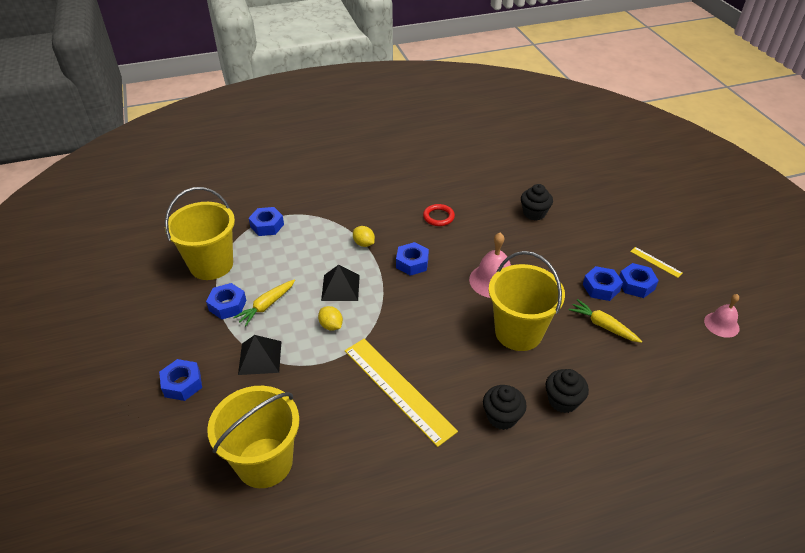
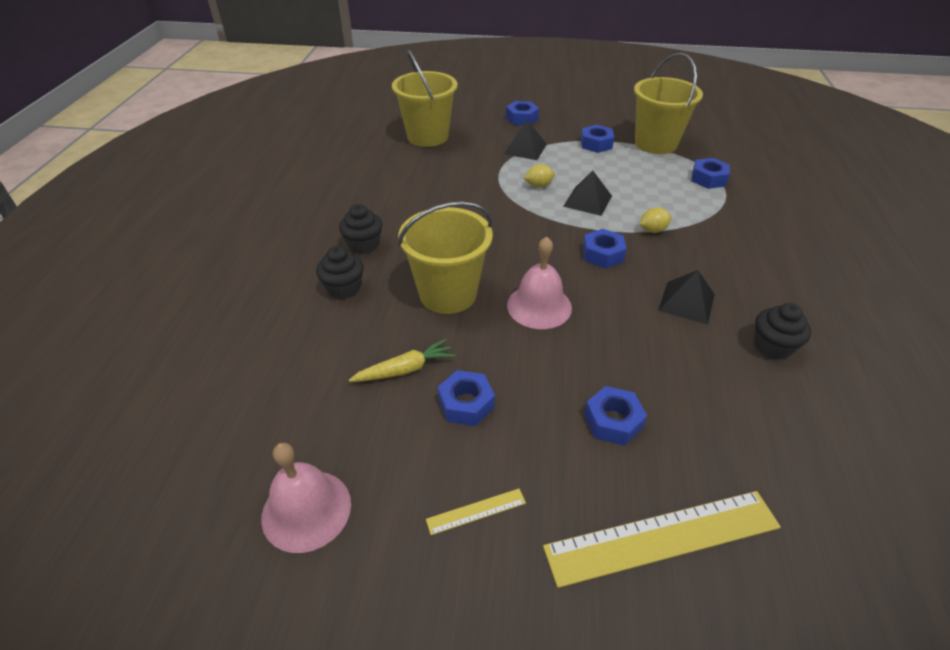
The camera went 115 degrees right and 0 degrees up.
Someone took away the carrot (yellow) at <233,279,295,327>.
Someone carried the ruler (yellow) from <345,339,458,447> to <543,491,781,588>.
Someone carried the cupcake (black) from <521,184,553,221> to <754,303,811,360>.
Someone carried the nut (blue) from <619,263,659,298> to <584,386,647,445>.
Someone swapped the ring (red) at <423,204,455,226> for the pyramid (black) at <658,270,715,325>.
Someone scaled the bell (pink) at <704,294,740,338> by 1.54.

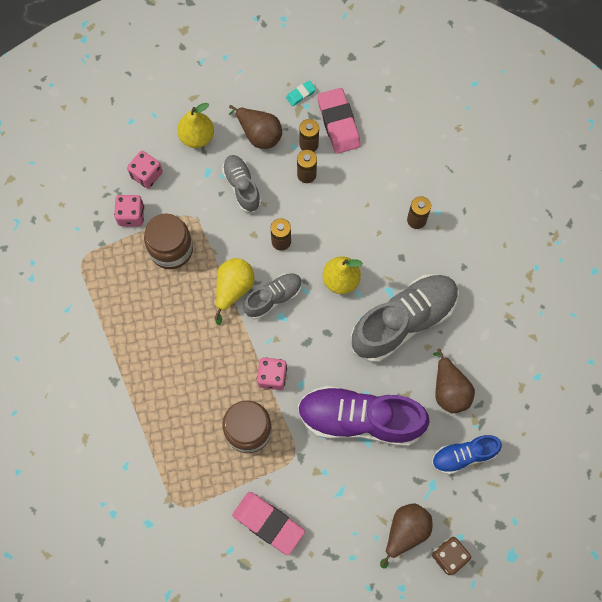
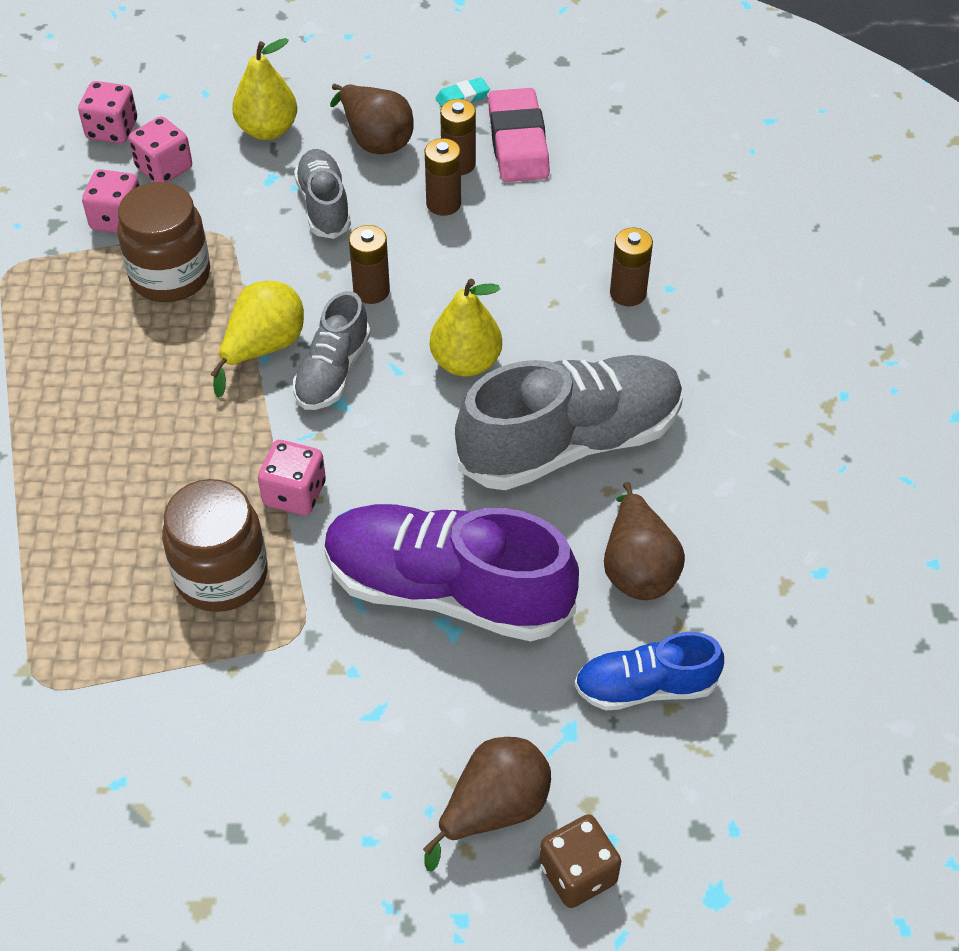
The camera went 10 degrees right and 20 degrees down.
Someone took away the eraser (pink) at <232,492,305,555>.
Someone put down the dice (pink) at <78,81,137,143>.
Someone rotated the shoe (grey) at <243,273,302,319> by 135 degrees clockwise.

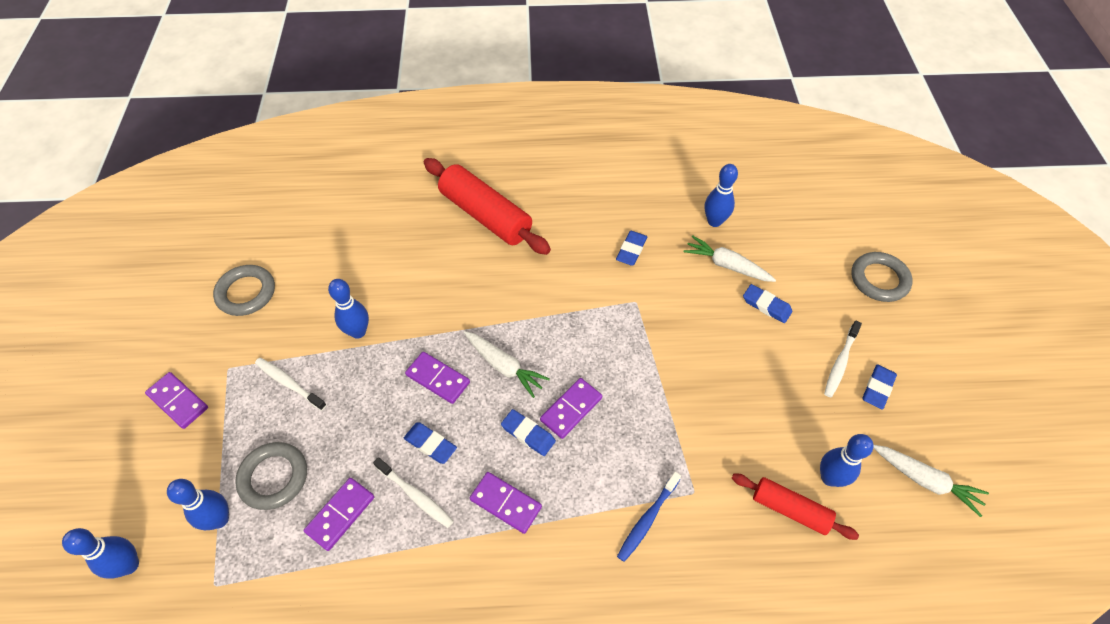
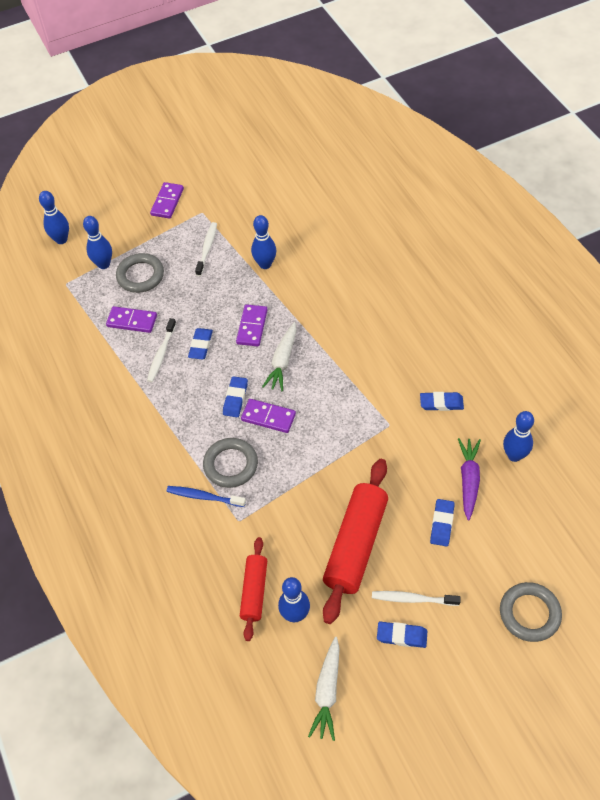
The camera went 70 degrees right and 0 degrees up.
Someone took away the domino (purple) at <470,472,542,534>.
Someone carried the ring (grey) from <213,265,275,316> to <203,438,258,488>.
Someone carried the rolling pin (red) from <424,158,551,255> to <323,459,388,624>.
Someone repainted the carrot (white) at <684,235,776,282>, which became the carrot (purple) at <458,438,481,520>.

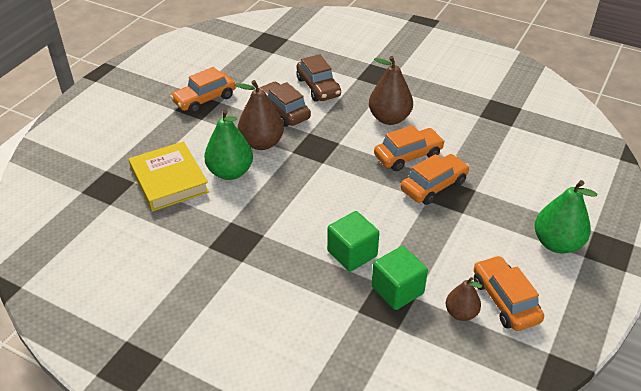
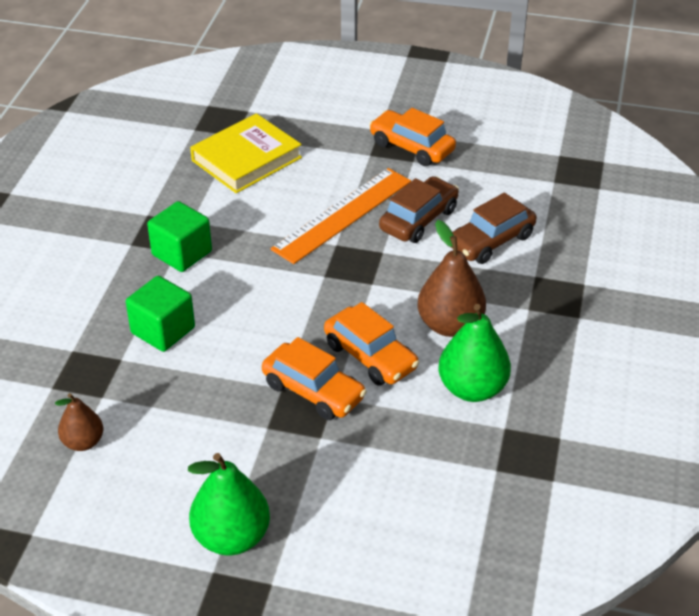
The camera went 75 degrees right and 0 degrees up.
Someone took away the car (orange) at <474,255,544,331>.
Someone carried the pear (green) from <204,109,253,180> to <438,304,511,402>.
Someone carried the cube (green) from <372,246,428,310> to <147,201,212,272>.
Someone swapped the pear (brown) at <235,80,284,150> for the ruler (orange) at <271,168,411,264>.

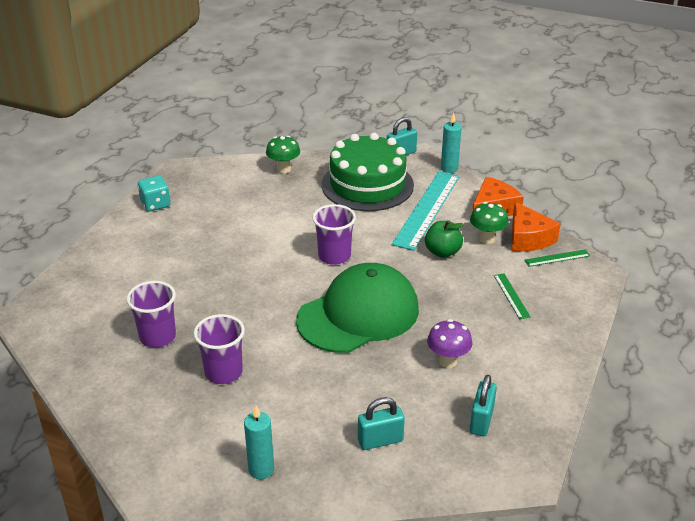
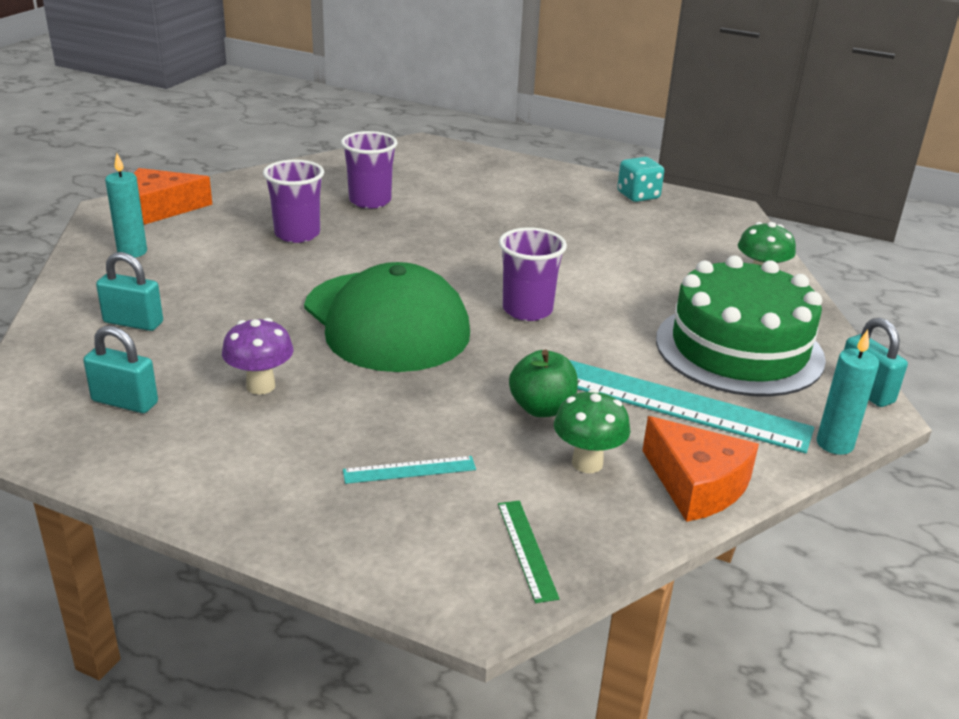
The camera went 90 degrees right and 5 degrees down.
Someone carried the cheese (orange) from <511,201,561,252> to <133,168,213,225>.
Someone repainted the ruler (green) at <494,274,530,319>, which became the ruler (turquoise) at <343,456,476,484>.
Someone rotated the padlock (turquoise) at <358,397,405,450> by 60 degrees counterclockwise.

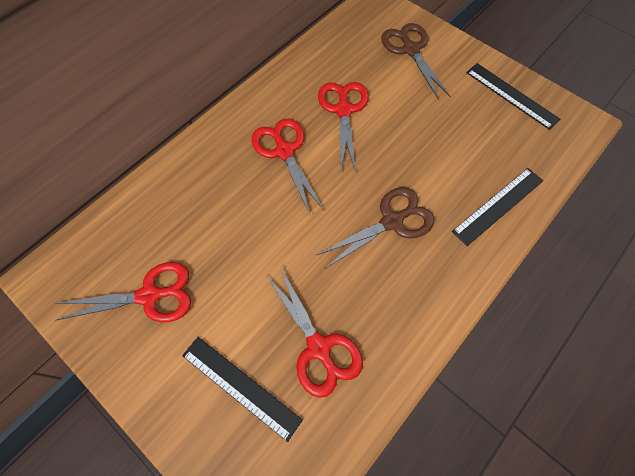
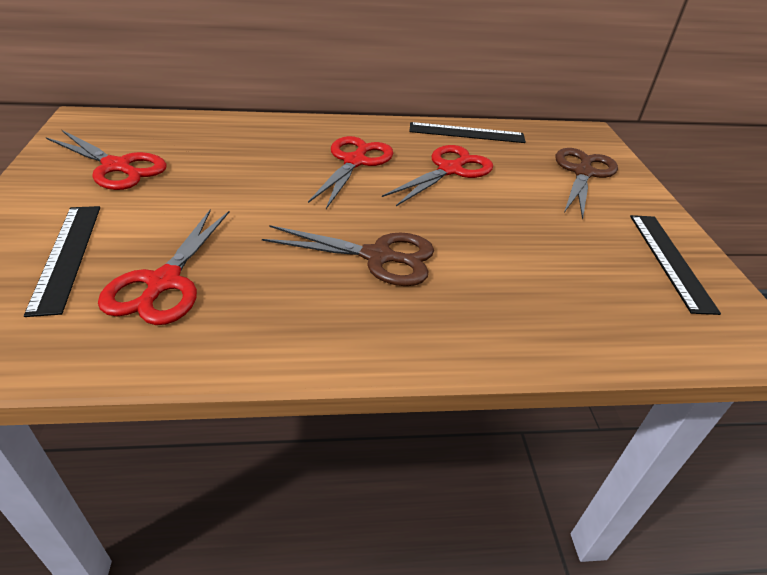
The camera went 40 degrees right and 25 degrees down.
Someone carried the ruler (black) from <452,168,543,246> to <409,122,526,143>.

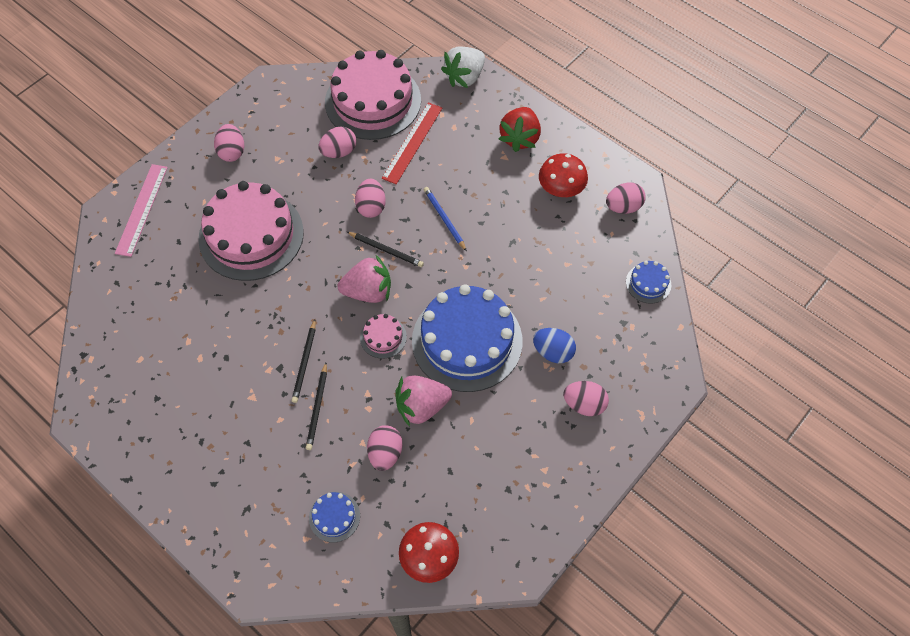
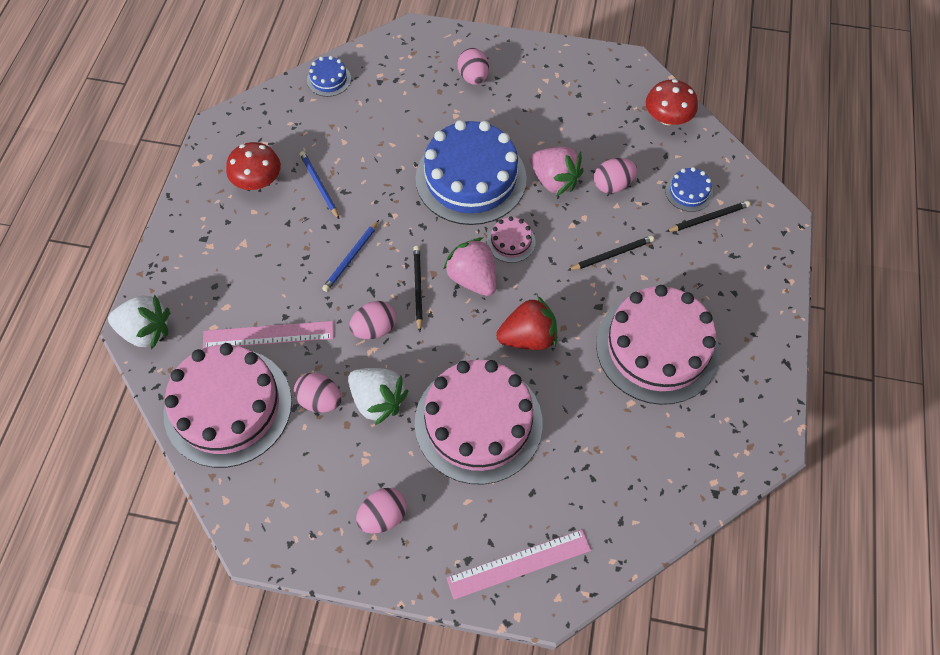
The camera went 120 degrees left and 0 degrees up.
Someone took away the egg (blue) at <533,328,576,363>.
Someone took away the egg (pink) at <606,182,646,214>.
Someone put down the pencil (blue) at <300,151,339,219>.
Someone put down the strawberry (white) at <348,368,409,425>.
Someone put down the cake (pink) at <596,285,720,405>.
Someone carried the pencil (black) from <291,320,316,403> to <666,201,751,232>.
Someone carried the strawberry (red) from <499,107,541,152> to <496,296,557,350>.
Someone repainted the ruler (red) at <382,102,442,184>, which became the ruler (pink) at <203,321,333,349>.

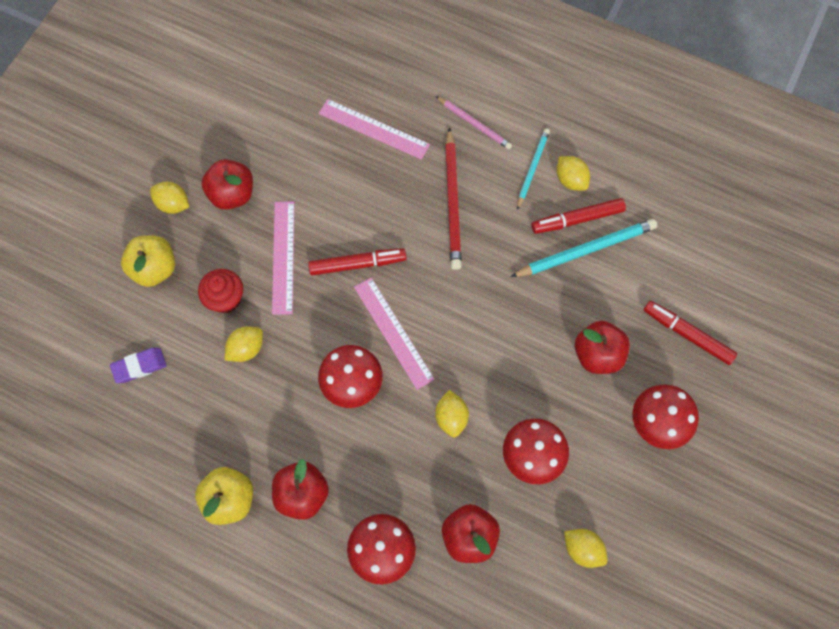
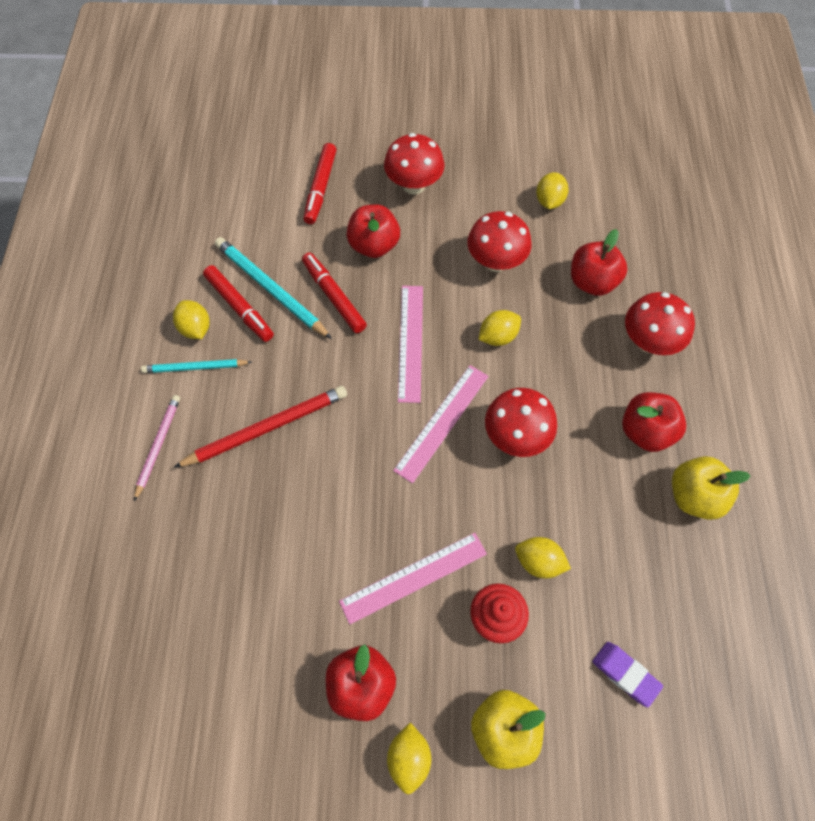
The camera went 115 degrees left and 5 degrees down.
Someone carried the marker (red) from <308,248,406,275> to <302,253,367,333>.
Someone carried the ruler (pink) from <319,99,430,160> to <398,286,423,403>.
Someone rotated the lemon (yellow) at <557,156,590,191> by 60 degrees counterclockwise.

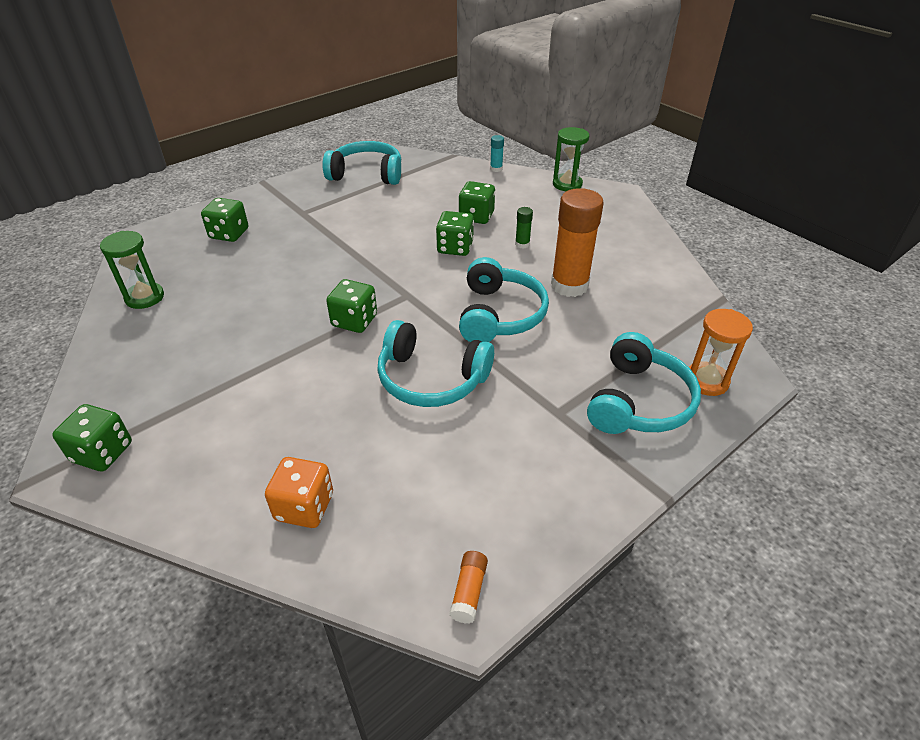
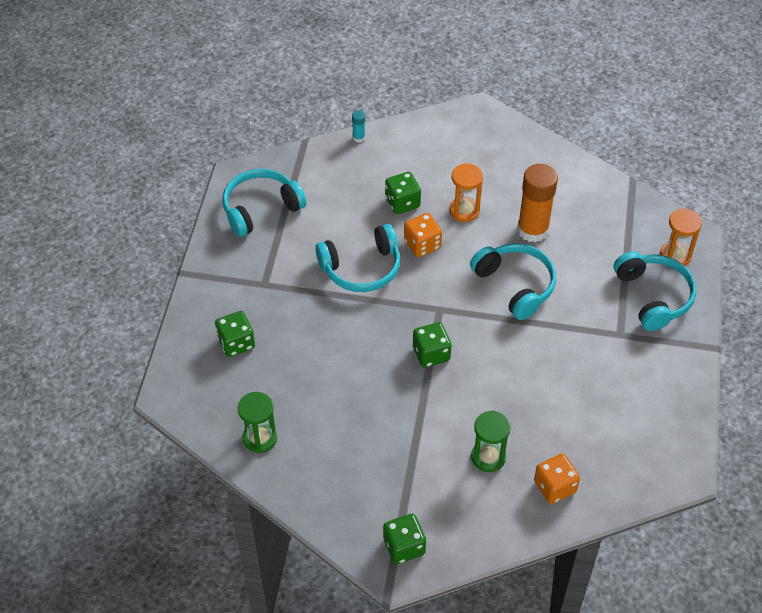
The camera went 40 degrees left and 10 degrees up.
Someone took away the glue stick (orange) at <449,551,488,624>.
Someone carried the headphones (turquoise) from <377,320,494,407> to <316,224,400,292>.
Someone carried the hourglass (green) from <553,127,589,191> to <471,410,511,472>.
Someone swapped the glue stick (green) at <515,207,533,249> for the hourglass (orange) at <449,163,483,222>.
Someone repainted the dice (green) at <436,211,474,256>, which became the dice (orange) at <404,213,442,257>.

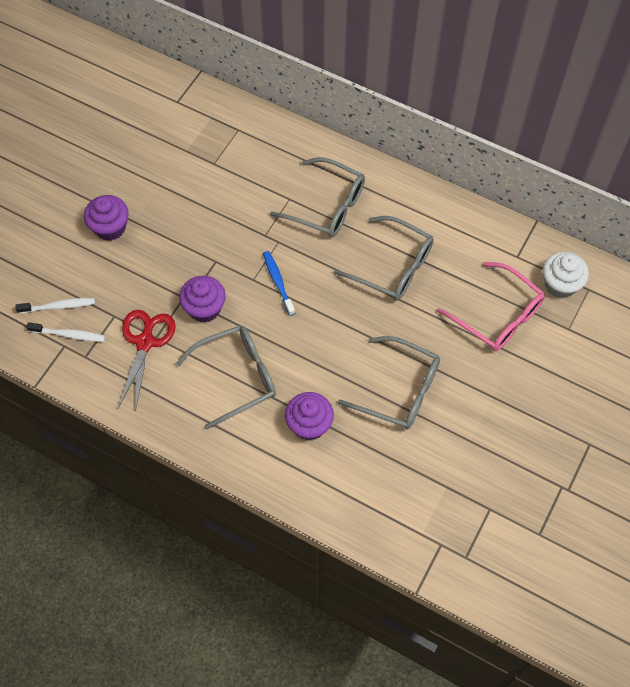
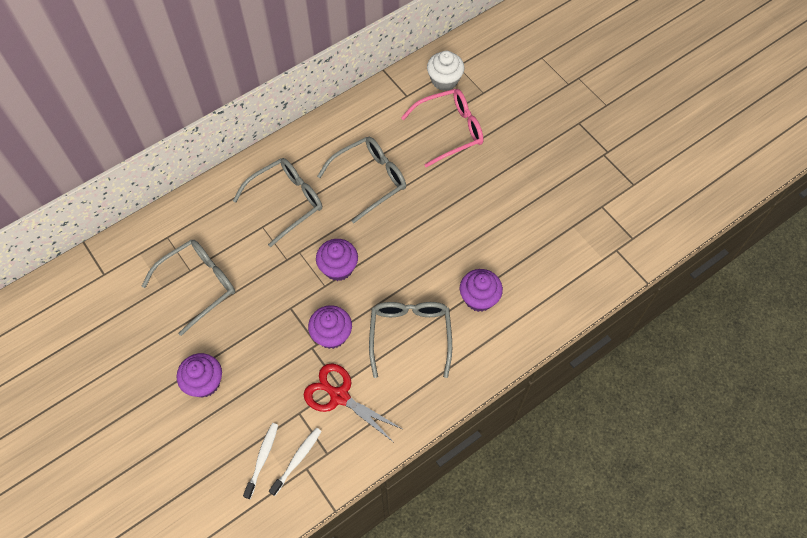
The camera went 65 degrees left and 0 degrees up.
Someone carried the glasses (grey) from <338,336,440,430> to <142,240,235,336>.
Someone swapped the toothbrush (blue) at <263,251,295,316> for the cupcake (purple) at <316,239,358,281>.

